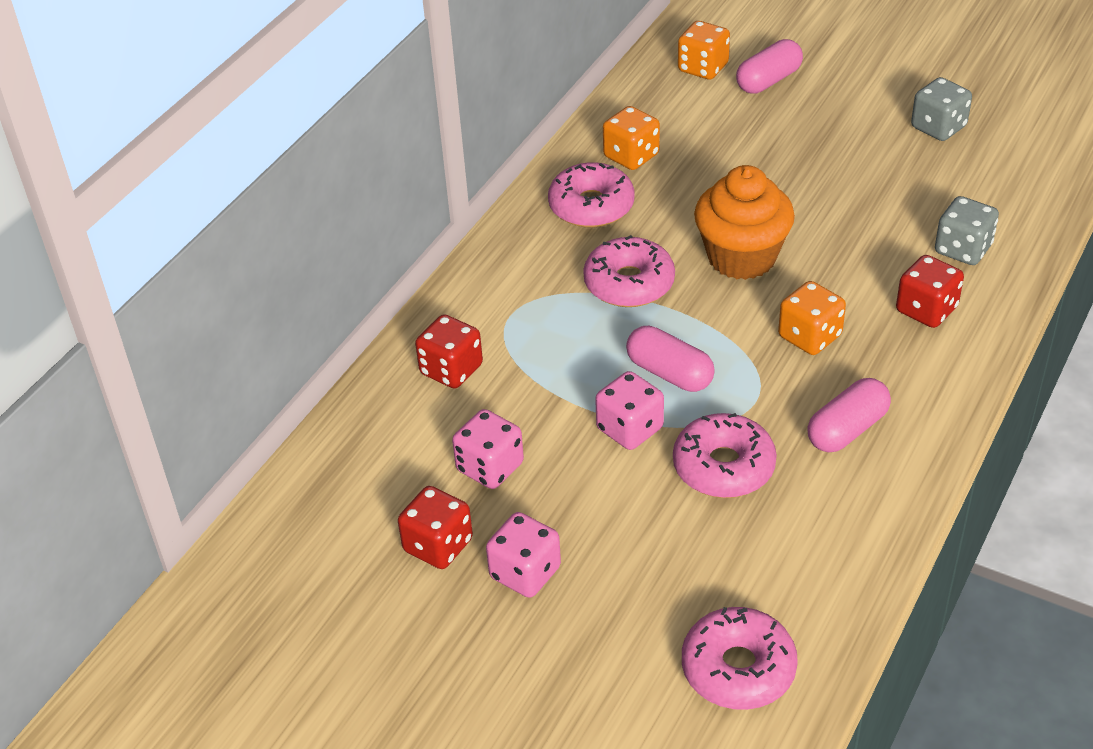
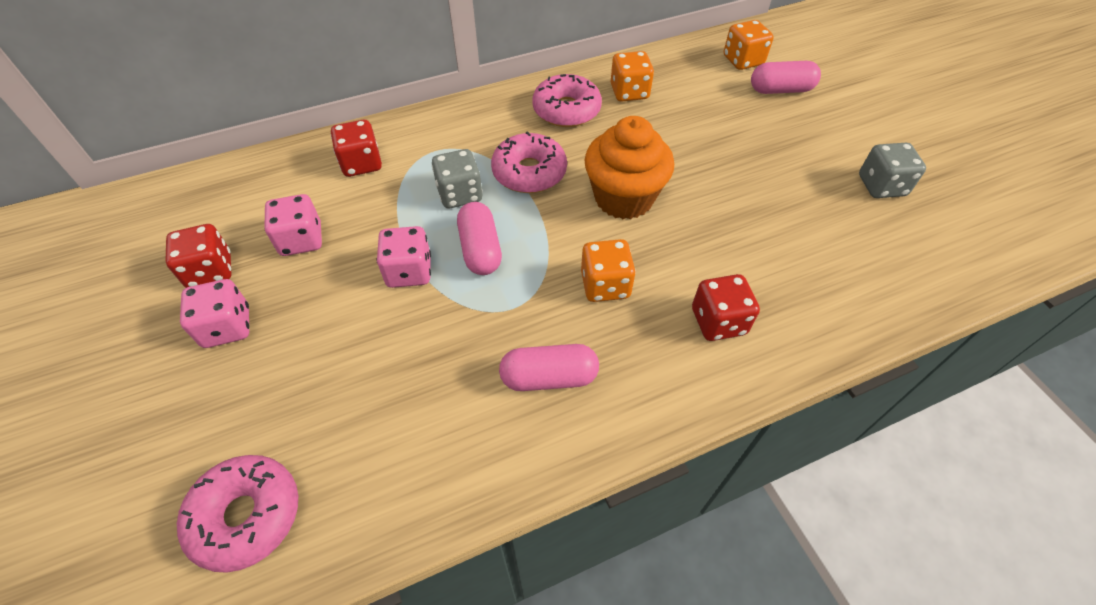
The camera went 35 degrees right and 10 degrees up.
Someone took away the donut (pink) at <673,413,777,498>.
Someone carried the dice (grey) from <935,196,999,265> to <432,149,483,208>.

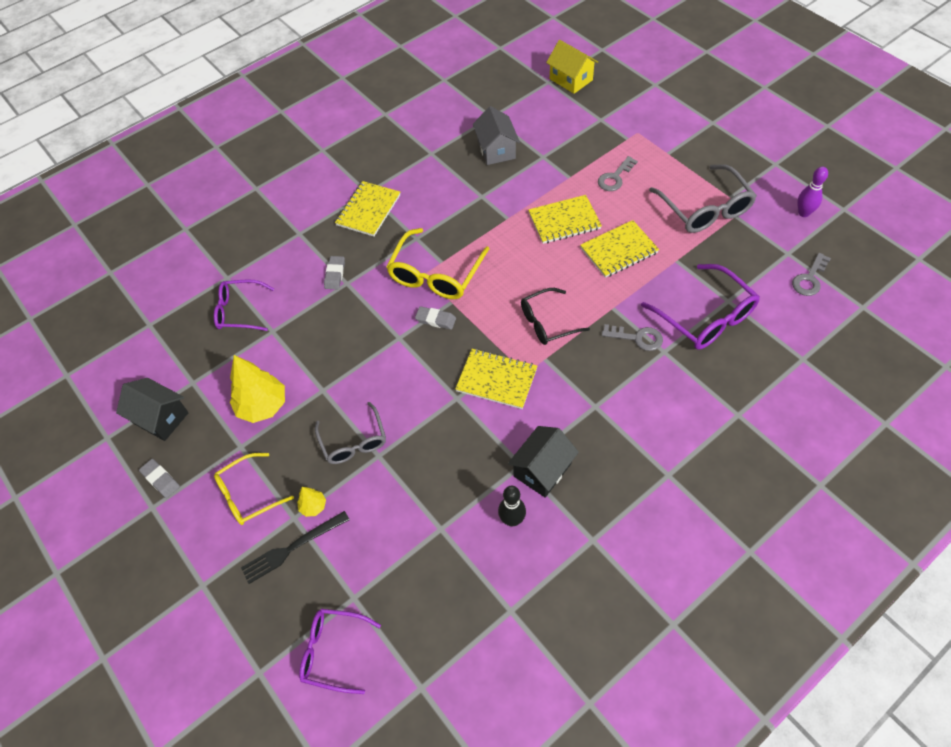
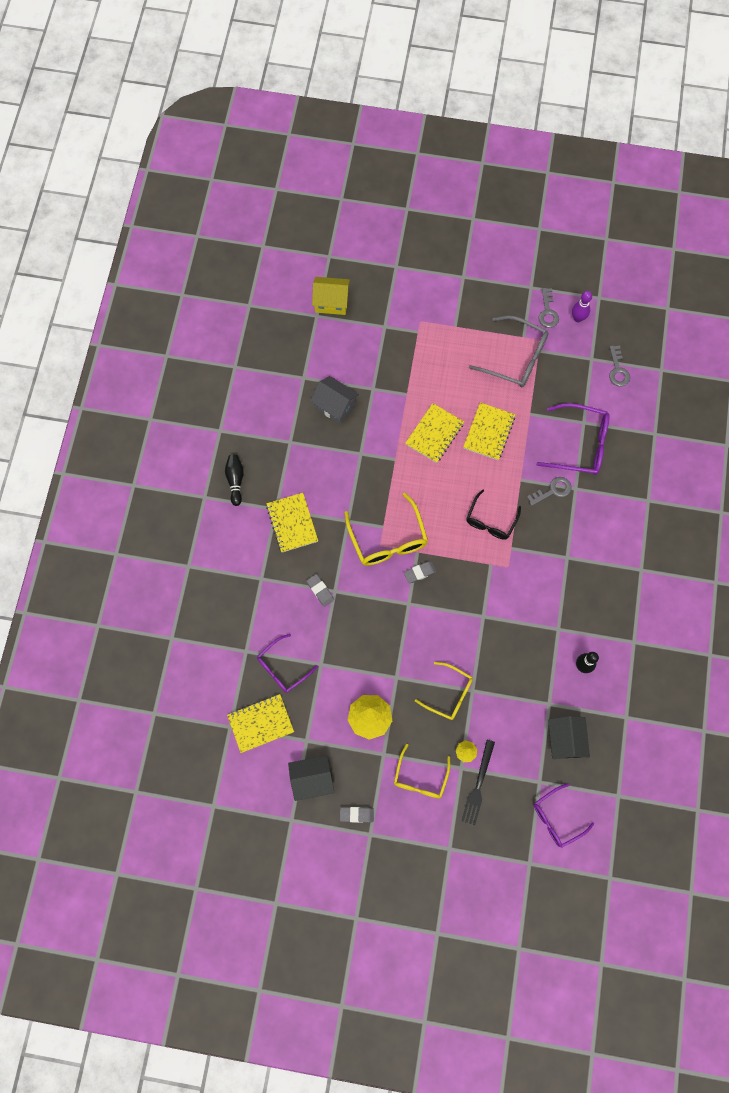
The camera went 45 degrees left and 15 degrees up.
Someone put down the bowling pin (black) at <225,455,244,506>.
Someone carried the notebook (yellow) from <455,349,537,409> to <227,694,294,753>.
Someone carried the house (black) from <508,426,579,498> to <548,716,590,759>.
Someone carried the key (grey) from <598,156,638,191> to <538,288,559,328>.
Someone repainted the glasses (grey) at <315,402,386,464>, which became the glasses (yellow) at <415,662,473,720>.

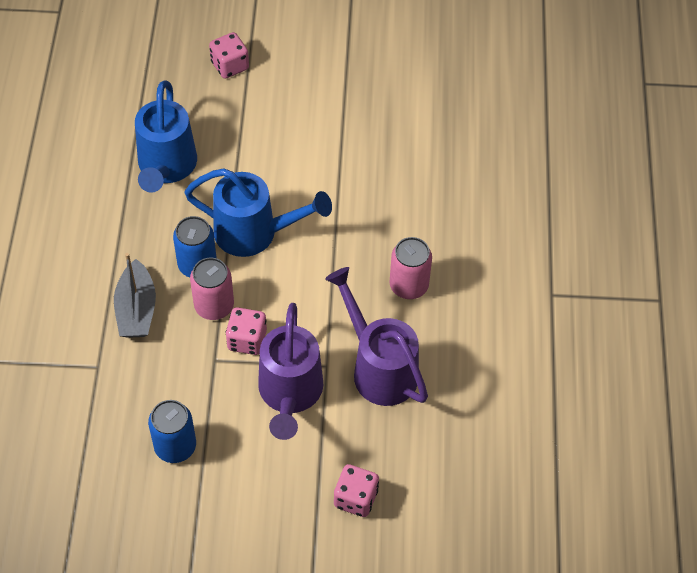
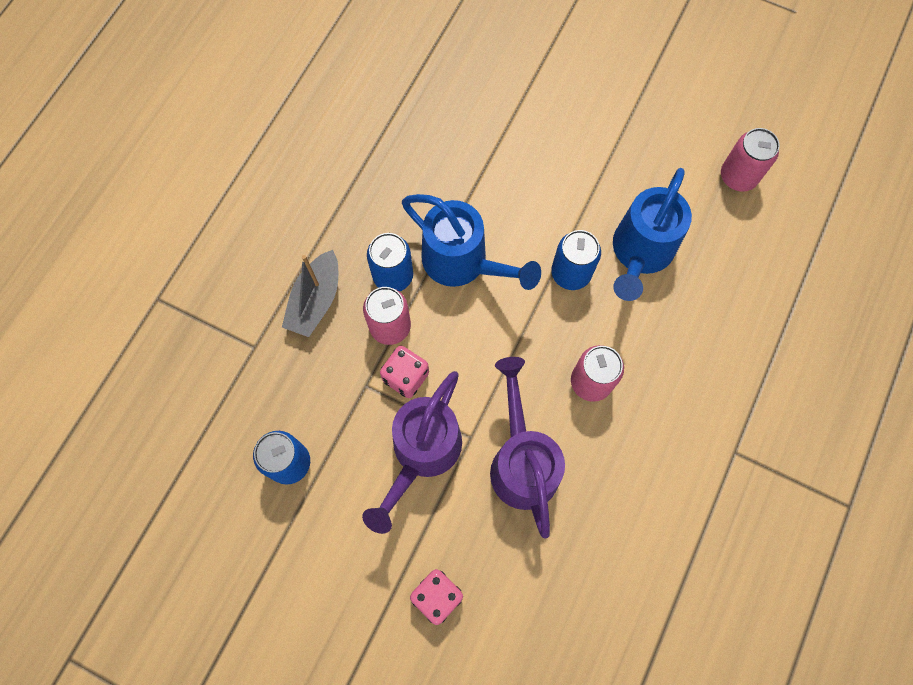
The camera went 25 degrees right and 15 degrees up.
Someone took away the dice (pink) at <209,32,249,79>.
Someone put down the can (blue) at <551,230,601,290>.
Someone put down the can (pink) at <721,128,780,192>.
Someone carried the watering can (blue) from <135,80,197,193> to <613,168,692,301>.

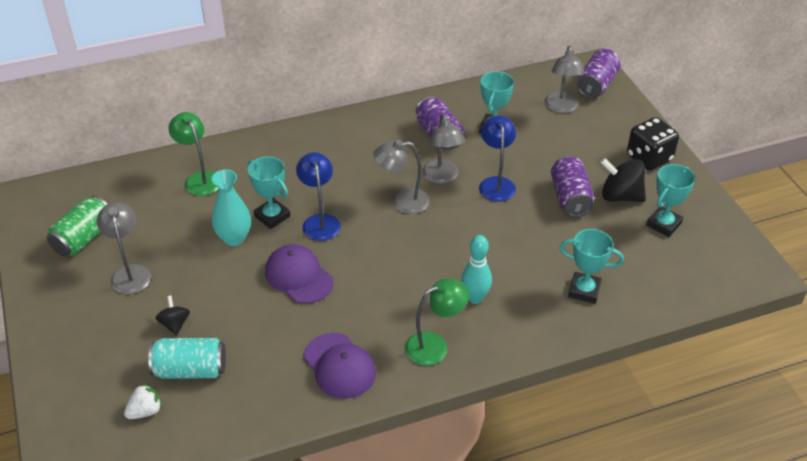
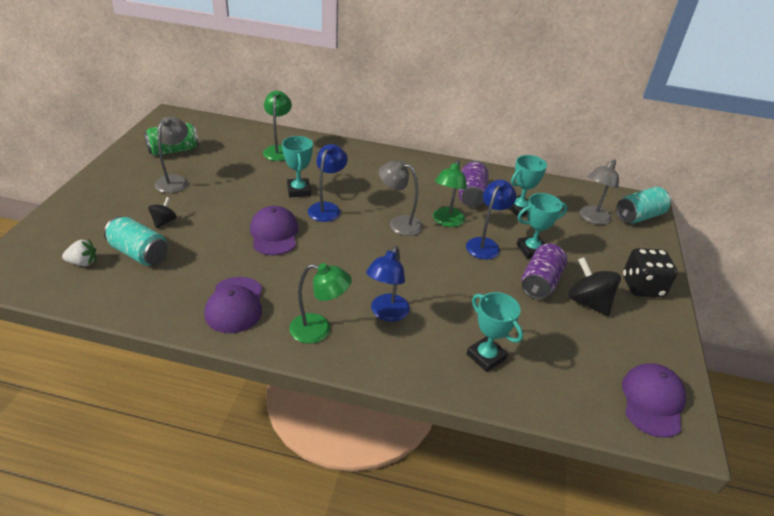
The camera went 30 degrees right and 5 degrees down.
Someone took away the vase (turquoise) at <212,169,251,246>.
Someone put down the cap (purple) at <622,363,686,438>.
Someone carried the trophy (turquoise) from <646,164,695,237> to <517,193,567,259>.
Someone swapped the bowling pin (turquoise) at <461,235,492,304> for the lamp (blue) at <366,246,410,322>.
Someone repainted the lamp (grey) at <423,113,465,184>, which became the lamp (green) at <433,160,467,227>.
Someone repainted the can (purple) at <577,49,621,98>, which became the can (turquoise) at <616,187,671,224>.

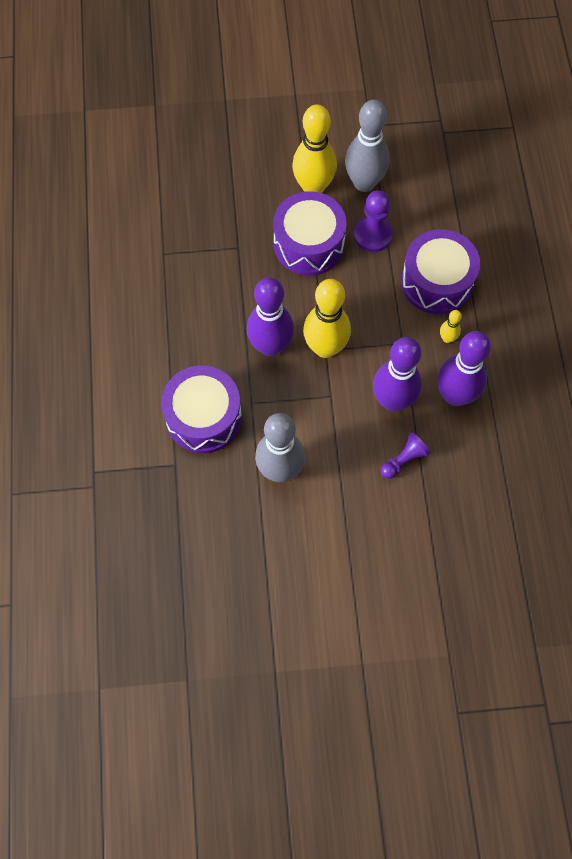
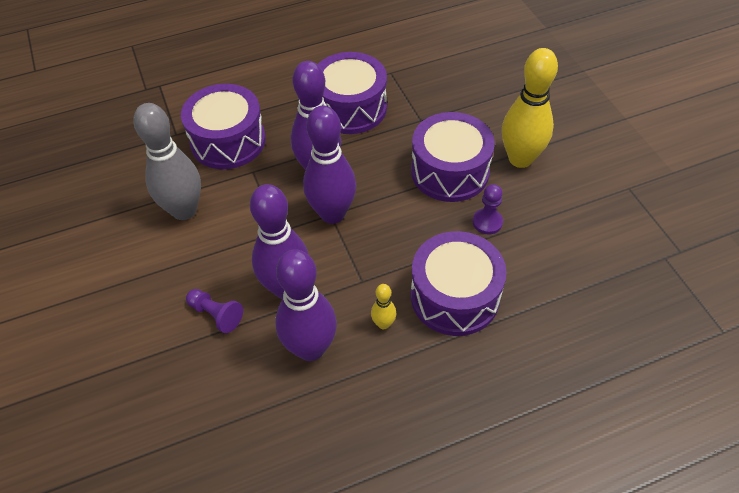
The camera went 75 degrees right and 15 degrees down.
Someone took away the bowling pin (grey) at <345,100,390,192>.
Someone put down the drum (purple) at <317,52,387,134>.
Someone repainted the bowling pin (yellow) at <303,279,351,358>, which became the bowling pin (purple) at <303,106,356,224>.
Someone scaled the pawn (purple) at <354,190,393,252> by 0.67.

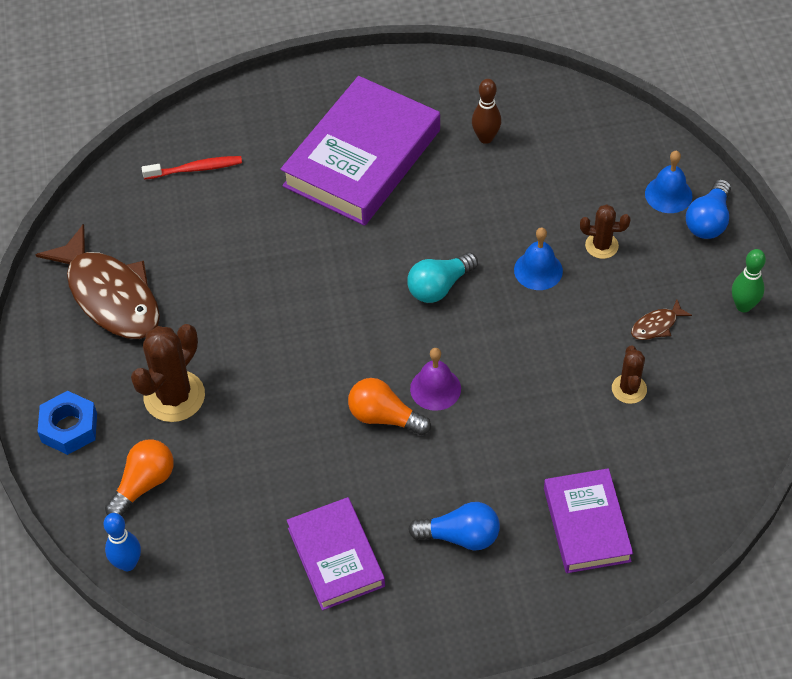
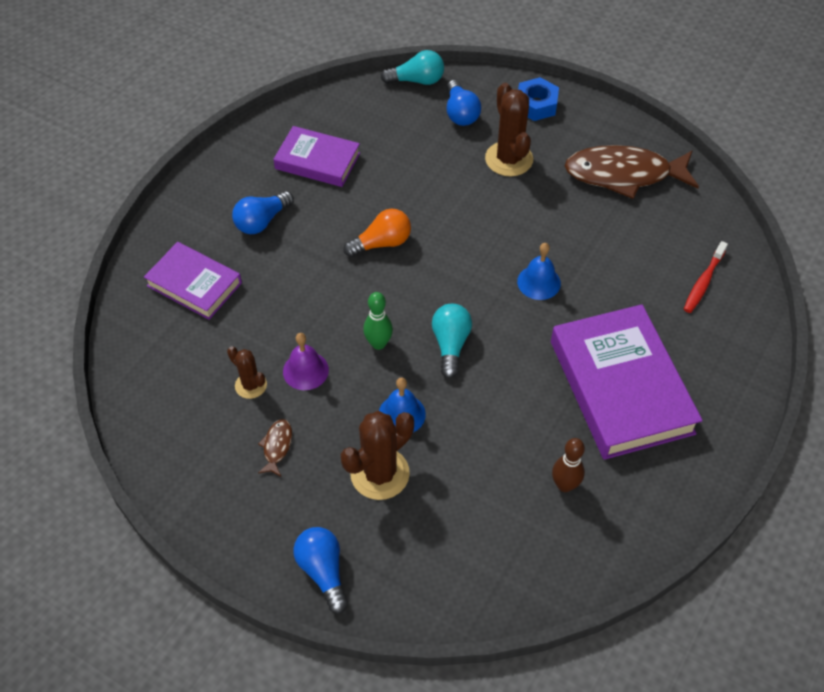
The camera went 130 degrees right and 0 degrees up.
Someone carried the bell (purple) from <410,348,461,411> to <283,333,329,390>.
Someone carried the bell (blue) from <645,151,693,213> to <517,243,561,300>.
Someone carried the bowling pin (green) from <732,249,766,312> to <363,292,393,350>.
Someone swapped the bowling pin (blue) at <103,513,141,571> for the light bulb (turquoise) at <381,50,444,85>.
Someone repainted the light bulb (orange) at <105,439,174,516>, which became the light bulb (blue) at <447,80,481,126>.
Someone scaled the cactus (brown) at <580,205,630,259> by 1.75.

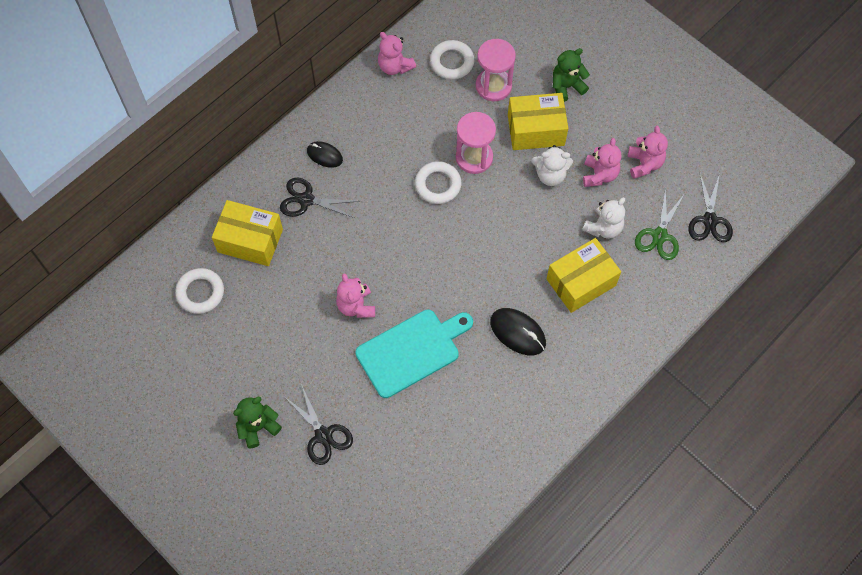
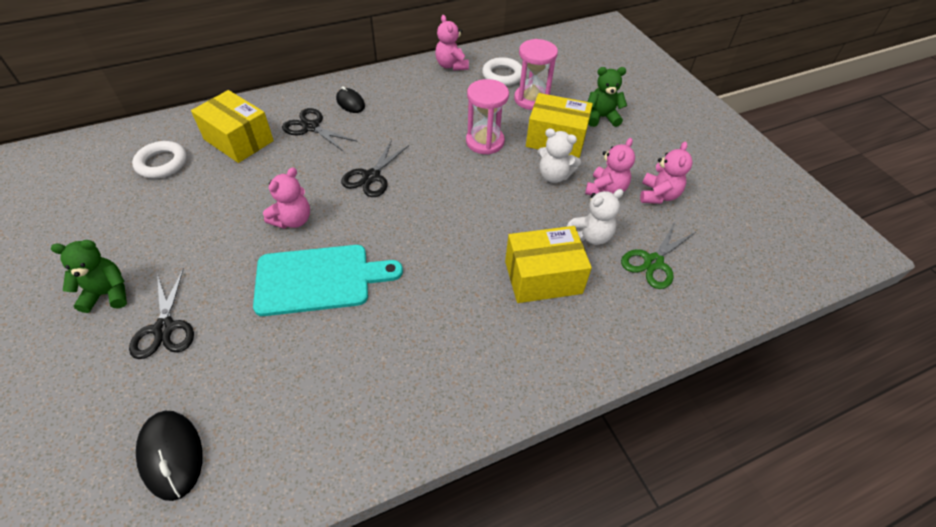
The camera went 20 degrees right and 15 degrees down.
Someone took away the ring (white) at <415,161,461,204>.
Someone carried the mouse (black) from <490,308,546,355> to <136,411,203,501>.
Someone carried the scissors (black) from <688,174,733,242> to <341,140,409,197>.
Someone rotated the teddy bear (pink) at <336,273,375,318> by 150 degrees counterclockwise.

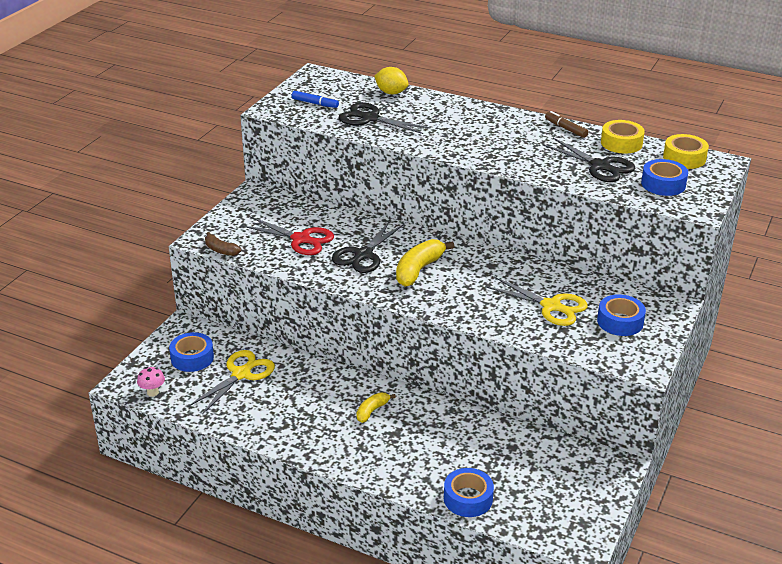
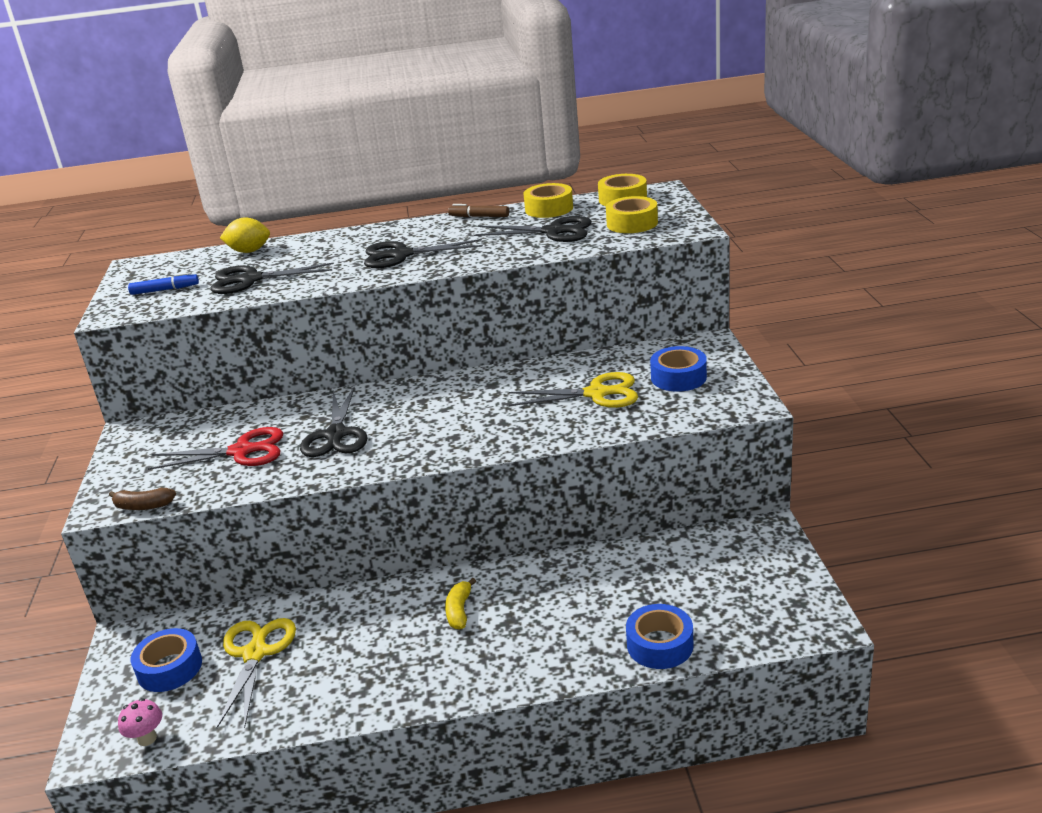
The camera went 30 degrees left and 5 degrees down.
Someone took away the banana (yellow) at <396,239,455,287>.
Someone put down the scissors (black) at <364,239,483,268>.
Someone repainted the tape (blue) at <641,159,688,196>, which became the tape (yellow) at <606,196,658,233>.

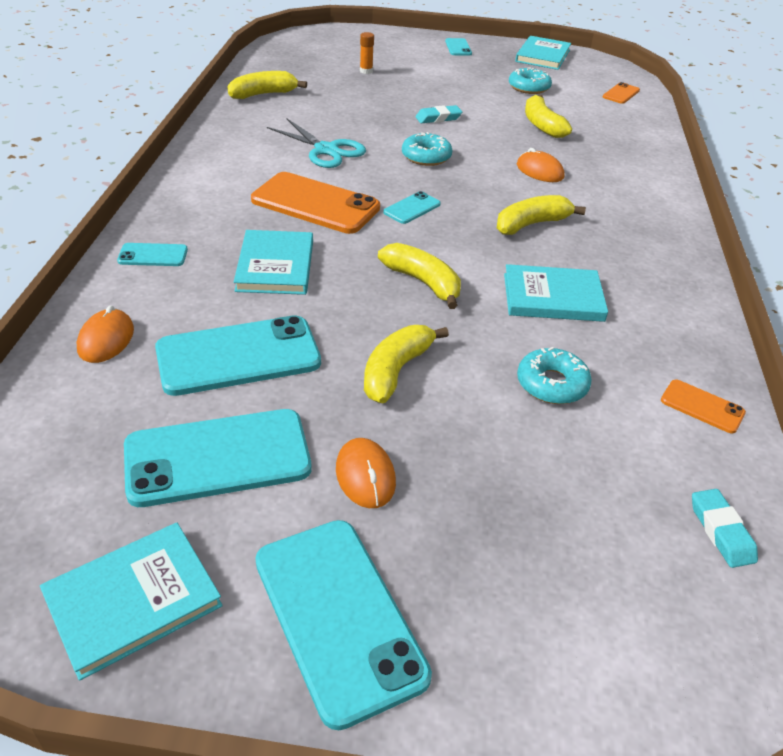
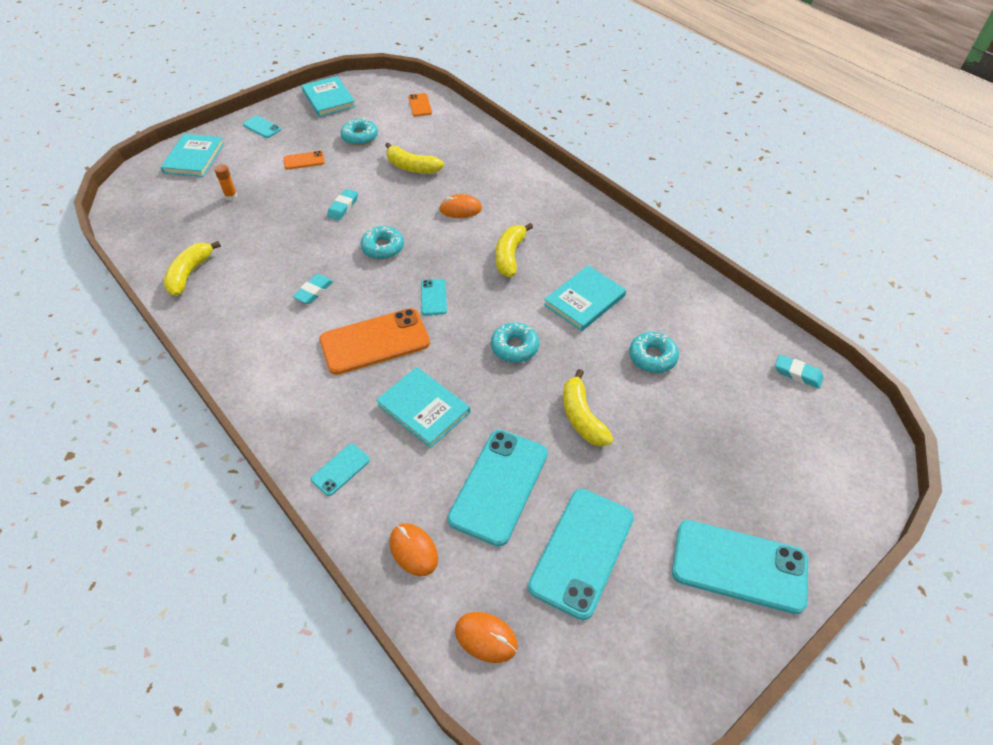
The camera went 45 degrees left and 10 degrees up.
Someone carried the book (turquoise) from <40,523,223,681> to <161,134,224,177>.
Someone carried the mouse (orange) from <336,438,396,508> to <455,612,518,663>.
Someone carried the phone (orange) from <661,380,746,433> to <284,151,325,170>.
Someone swapped the scissors (turquoise) at <267,118,366,168> for the eraser (turquoise) at <293,274,334,304>.
Someone swapped the banana (yellow) at <378,243,461,309> for the donut (turquoise) at <491,322,539,363>.

